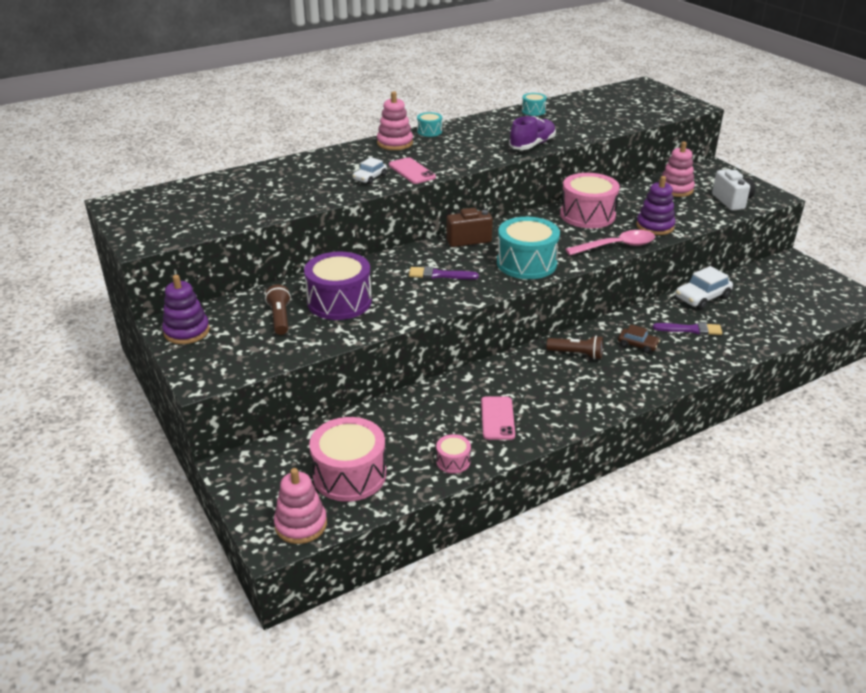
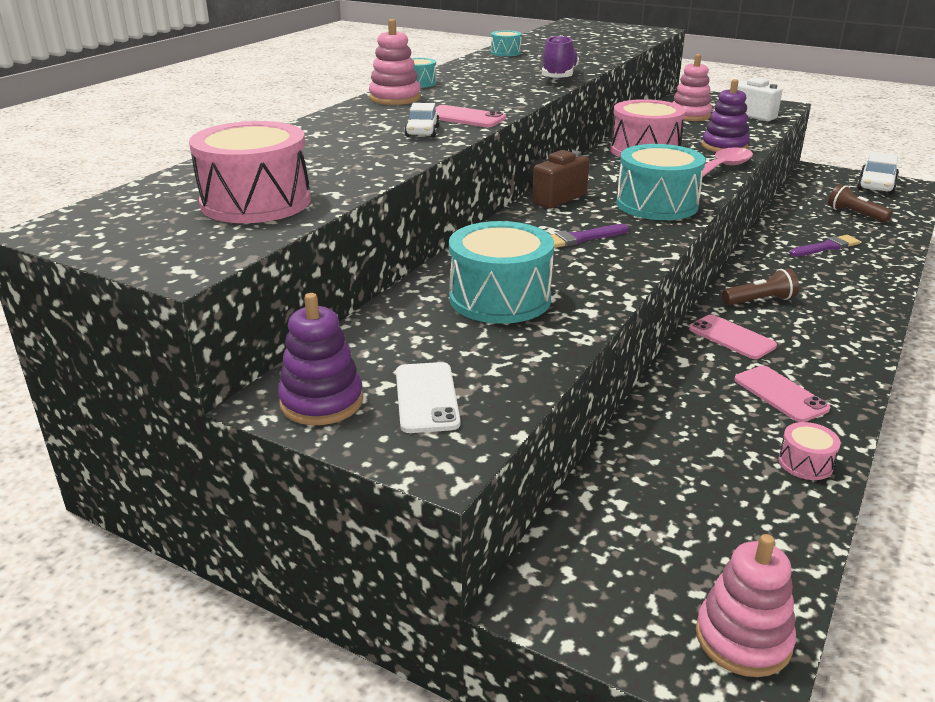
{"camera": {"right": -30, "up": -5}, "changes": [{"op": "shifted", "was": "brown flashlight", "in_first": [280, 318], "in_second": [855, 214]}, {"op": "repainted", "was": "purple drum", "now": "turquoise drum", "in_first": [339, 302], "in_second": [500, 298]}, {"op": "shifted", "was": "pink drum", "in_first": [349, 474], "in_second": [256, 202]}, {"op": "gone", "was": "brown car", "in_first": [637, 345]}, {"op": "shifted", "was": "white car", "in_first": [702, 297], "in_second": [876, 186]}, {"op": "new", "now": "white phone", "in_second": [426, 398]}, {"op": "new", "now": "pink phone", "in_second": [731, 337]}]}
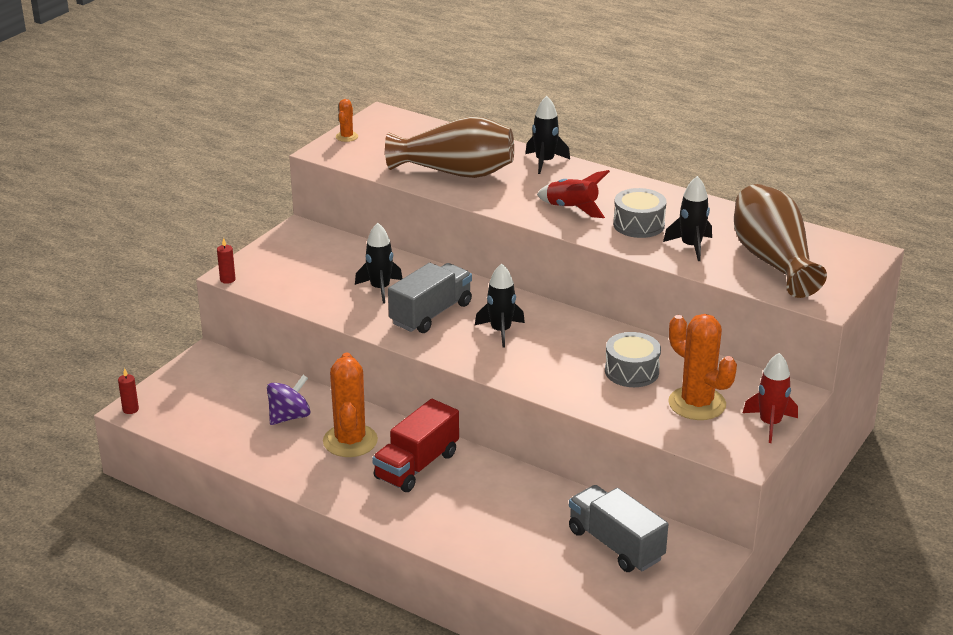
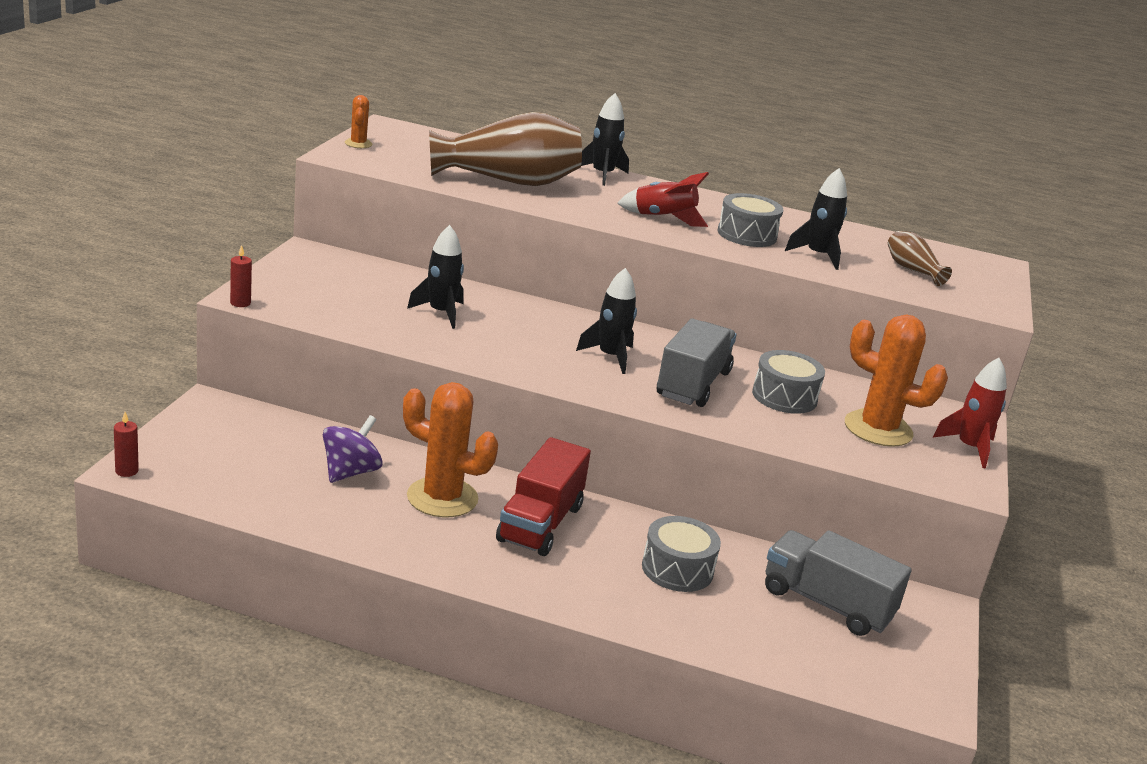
{"camera": {"right": -20, "up": -5}, "changes": [{"op": "rotated", "was": "orange cactus", "in_first": [350, 441], "in_second": [442, 498], "clockwise": -45}, {"op": "shifted", "was": "grey truck", "in_first": [431, 314], "in_second": [693, 384]}, {"op": "scaled", "was": "brown vase", "in_first": [773, 261], "in_second": [912, 270], "ratio": 0.46}, {"op": "new", "now": "grey drum", "in_second": [677, 569]}]}
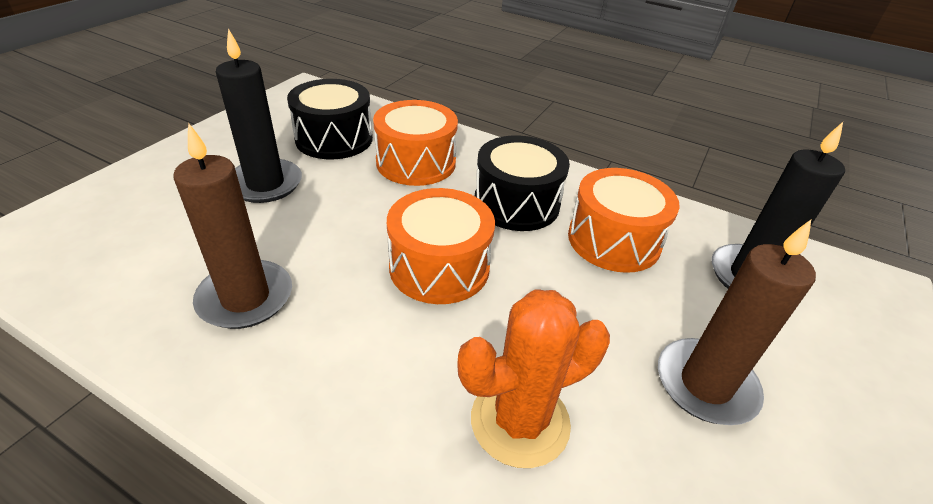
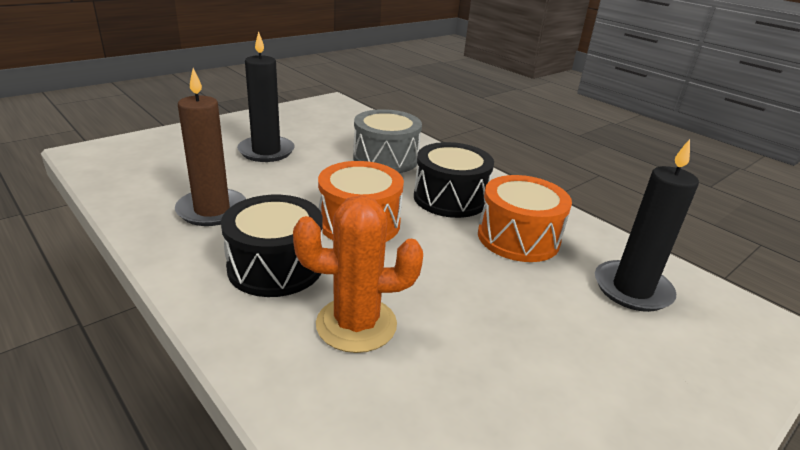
{"camera": {"right": 20, "up": -10}, "changes": [{"op": "shifted", "was": "black drum", "in_first": [334, 139], "in_second": [275, 267]}, {"op": "repainted", "was": "orange drum", "now": "grey drum", "in_first": [416, 162], "in_second": [385, 159]}, {"op": "gone", "was": "brown candle", "in_first": [705, 384]}]}
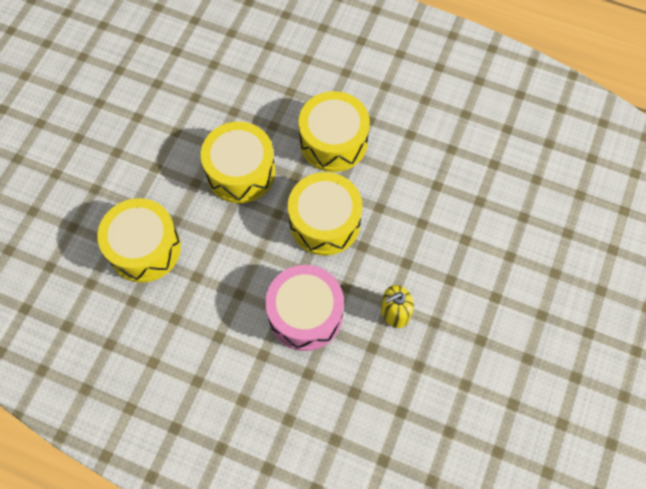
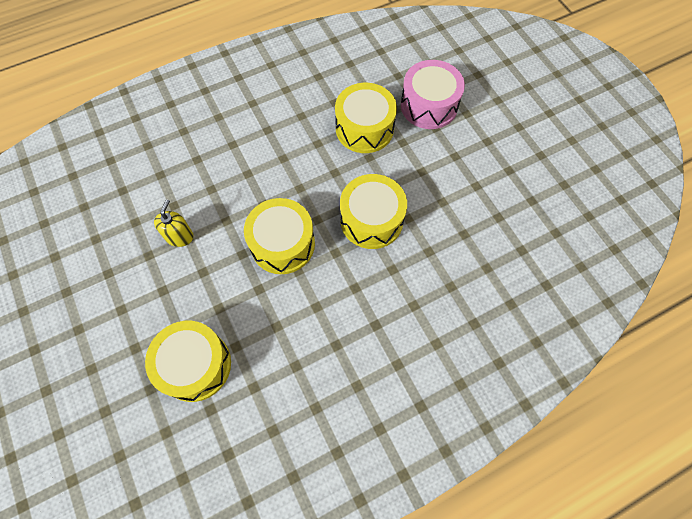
{"camera": {"right": 130, "up": 0}, "changes": [{"op": "shifted", "was": "pink drum", "in_first": [305, 314], "in_second": [429, 105]}, {"op": "shifted", "was": "yellow drum", "in_first": [333, 141], "in_second": [195, 365]}]}
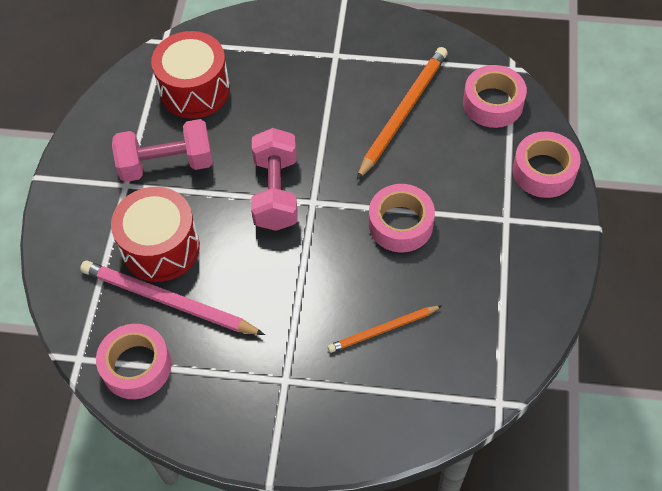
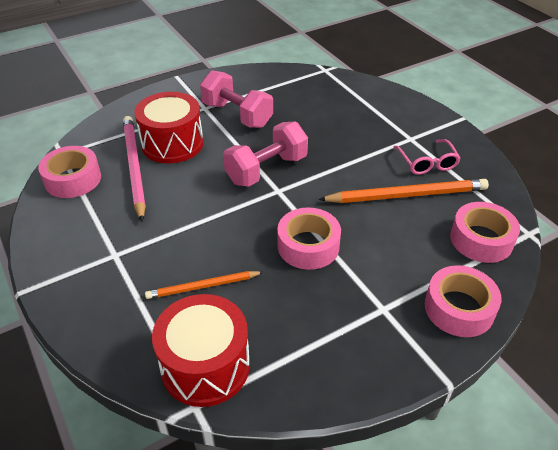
{"camera": {"right": 50, "up": -15}, "changes": [{"op": "shifted", "was": "red drum", "in_first": [195, 90], "in_second": [205, 365]}, {"op": "rotated", "was": "orange pencil", "in_first": [383, 330], "in_second": [203, 286], "clockwise": -45}, {"op": "new", "now": "pink glasses", "in_second": [427, 163]}]}
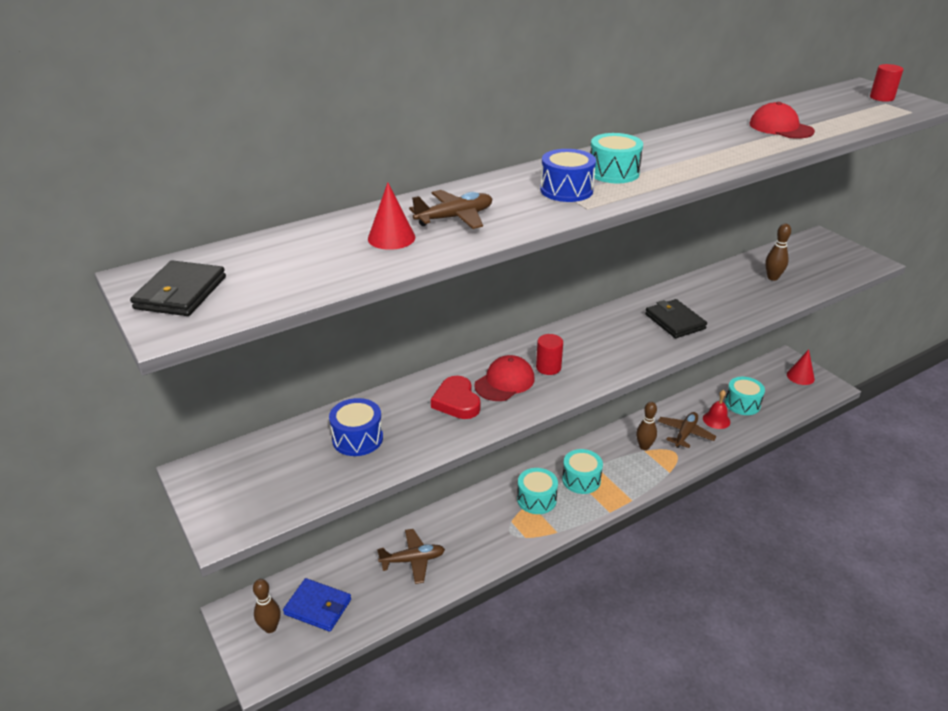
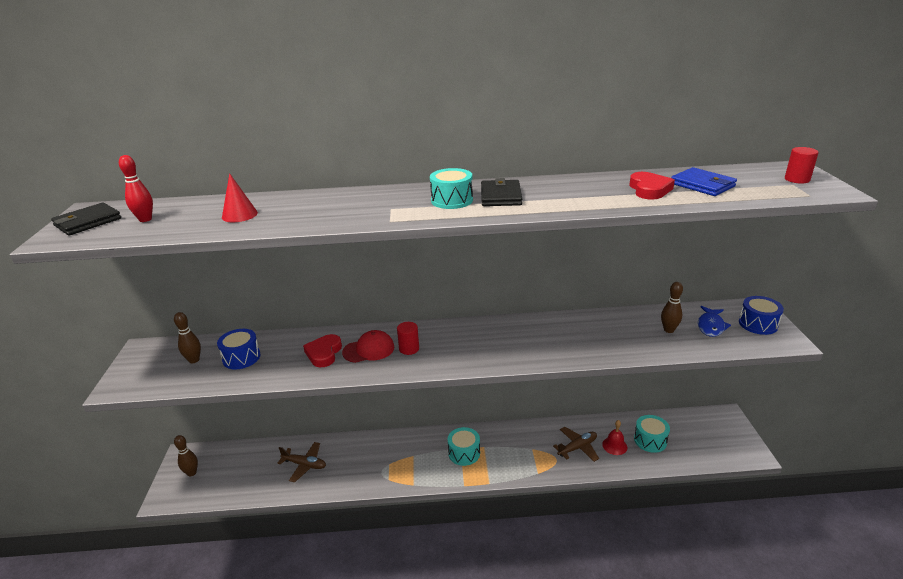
{"camera": {"right": 30, "up": -5}, "changes": [{"op": "shifted", "was": "blue wallet", "in_first": [318, 607], "in_second": [702, 185]}, {"op": "gone", "was": "brown plane", "in_first": [454, 218]}, {"op": "gone", "was": "turquoise drum", "in_first": [536, 499]}, {"op": "shifted", "was": "blue drum", "in_first": [566, 190], "in_second": [758, 324]}, {"op": "shifted", "was": "brown bowling pin", "in_first": [644, 446], "in_second": [194, 360]}, {"op": "shifted", "was": "black wallet", "in_first": [675, 321], "in_second": [500, 196]}, {"op": "swapped", "was": "red cap", "now": "red heart", "in_first": [781, 128], "in_second": [649, 189]}, {"op": "gone", "was": "red cone", "in_first": [800, 376]}, {"op": "new", "now": "red bowling pin", "in_second": [145, 219]}, {"op": "new", "now": "blue fish", "in_second": [711, 326]}]}
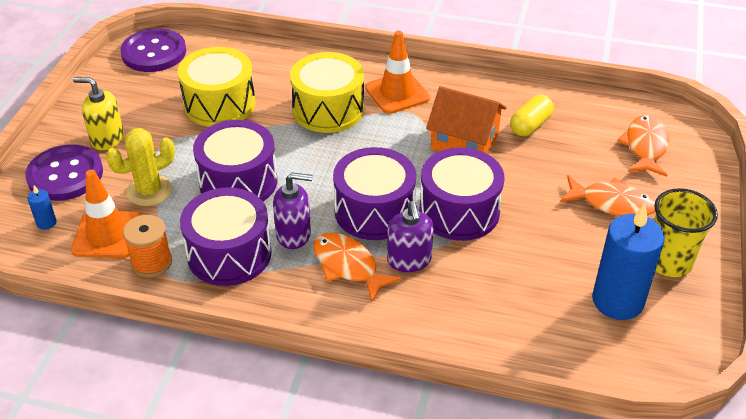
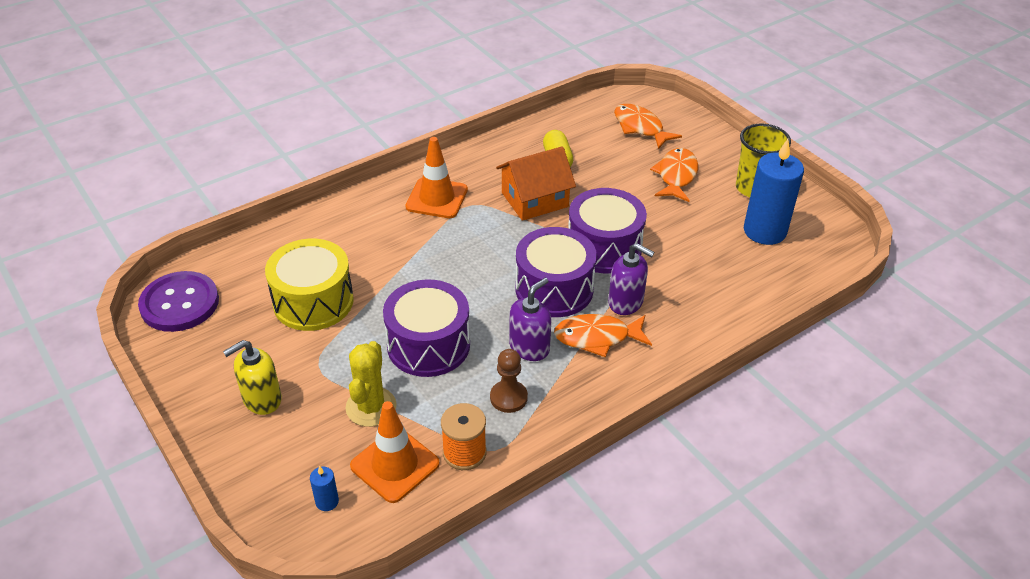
{"camera": {"right": -50, "up": 0}, "changes": [{"op": "gone", "was": "purple button", "in_first": [65, 175]}, {"op": "swapped", "was": "purple drum", "now": "brown pawn", "in_first": [229, 254], "in_second": [508, 397]}, {"op": "gone", "was": "yellow drum", "in_first": [328, 109]}, {"op": "rotated", "was": "orange fish", "in_first": [612, 203], "in_second": [676, 176], "clockwise": -45}]}
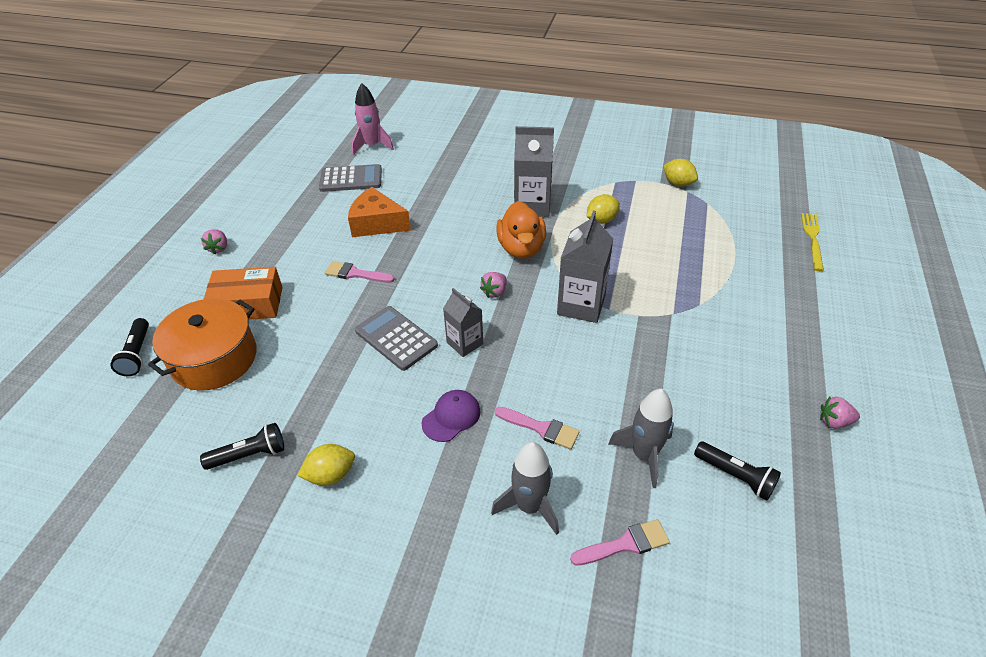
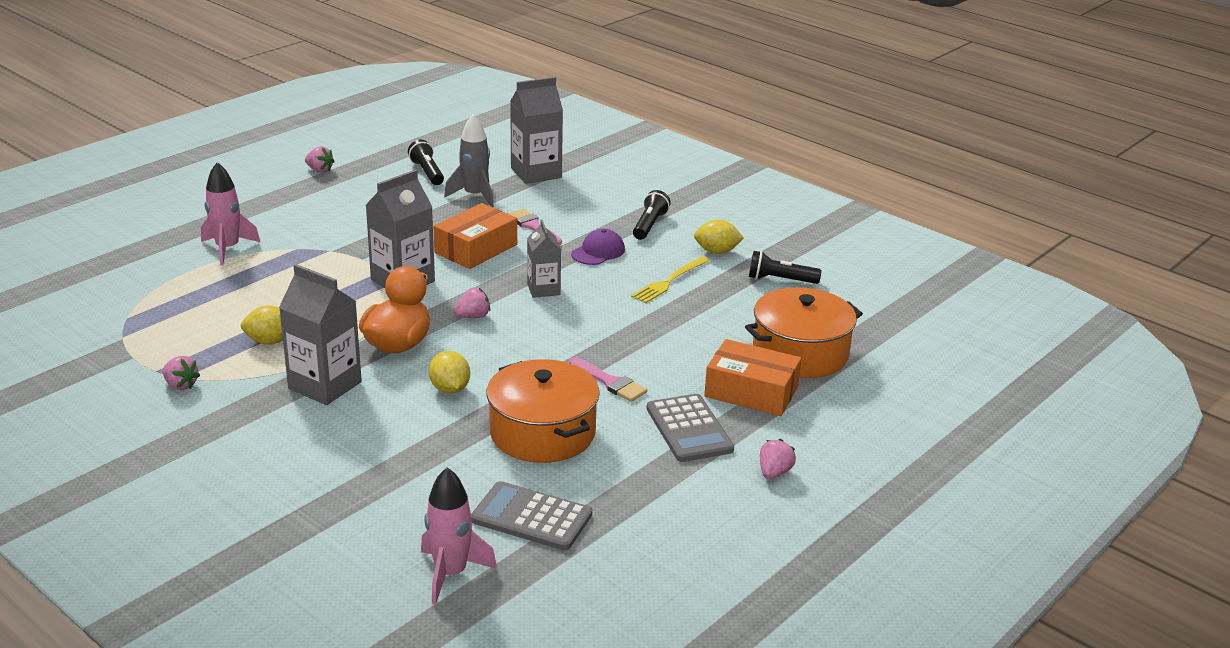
{"camera": {"right": -155, "up": -15}, "changes": [{"op": "shifted", "was": "black flashlight", "in_first": [137, 354], "in_second": [649, 225]}, {"op": "swapped", "was": "orange cheese", "now": "orange pot", "in_first": [377, 223], "in_second": [542, 433]}, {"op": "shifted", "was": "grey calculator", "in_first": [396, 338], "in_second": [689, 429]}, {"op": "rotated", "was": "purple cap", "in_first": [451, 417], "in_second": [598, 252], "clockwise": 150}, {"op": "gone", "was": "grey rocket", "in_first": [529, 506]}, {"op": "swapped", "was": "pink brush", "now": "grey carton", "in_first": [625, 544], "in_second": [536, 173]}, {"op": "shifted", "was": "yellow lemon", "in_first": [678, 183], "in_second": [450, 389]}, {"op": "shifted", "was": "yellow fork", "in_first": [812, 239], "in_second": [669, 281]}, {"op": "new", "now": "pink strawberry", "in_second": [181, 385]}, {"op": "new", "now": "pink rocket", "in_second": [228, 249]}, {"op": "new", "now": "orange box", "in_second": [476, 249]}]}
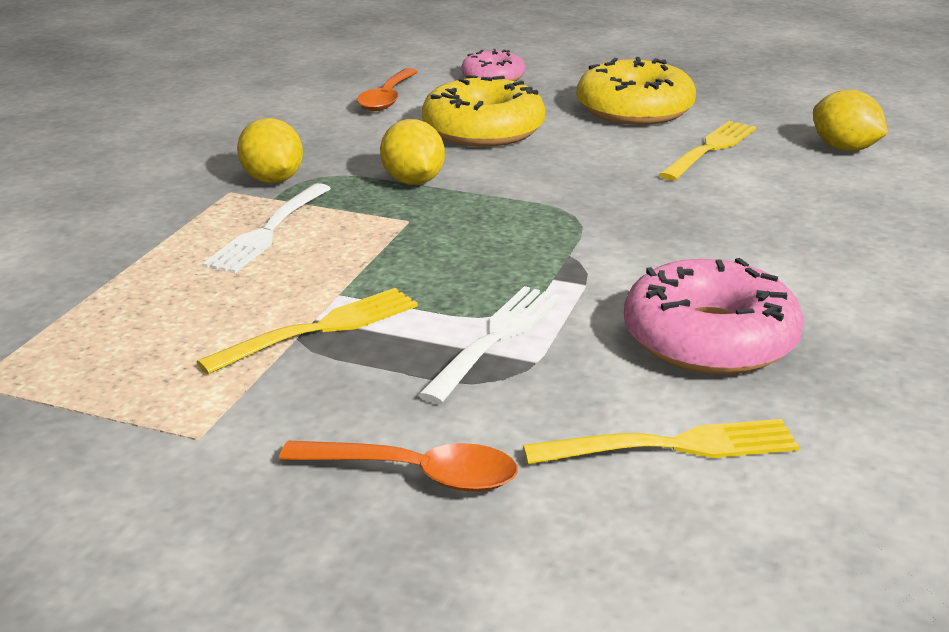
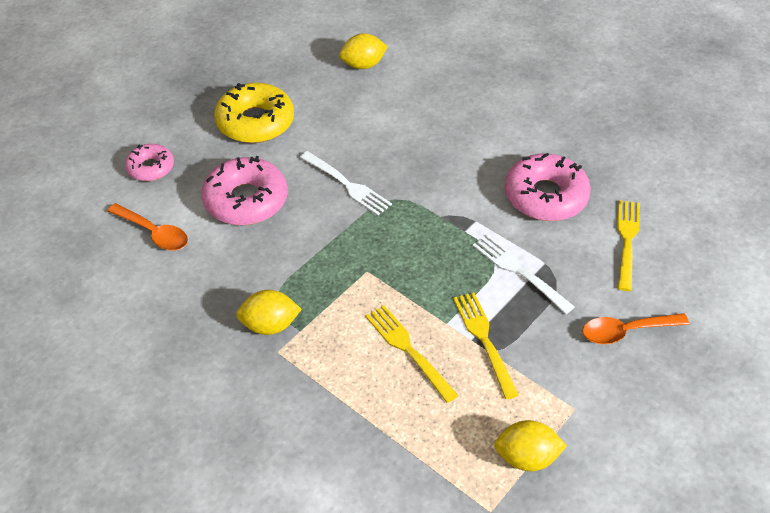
{"camera": {"right": -70, "up": 20}, "changes": [{"op": "shifted", "was": "white fork", "in_first": [268, 231], "in_second": [347, 185]}, {"op": "rotated", "was": "orange spoon", "in_first": [415, 474], "in_second": [626, 331], "clockwise": -135}, {"op": "shifted", "was": "yellow lemon", "in_first": [413, 181], "in_second": [526, 457]}, {"op": "repainted", "was": "yellow donut", "now": "pink donut", "in_first": [483, 130], "in_second": [246, 200]}, {"op": "shifted", "was": "yellow fork", "in_first": [710, 149], "in_second": [408, 350]}]}
